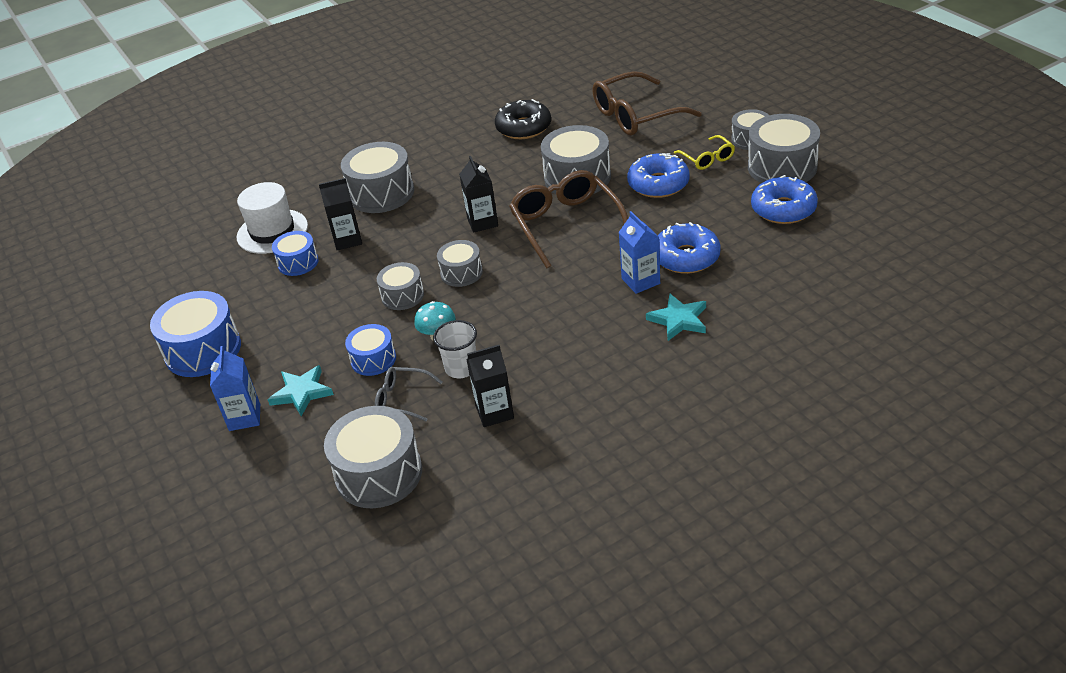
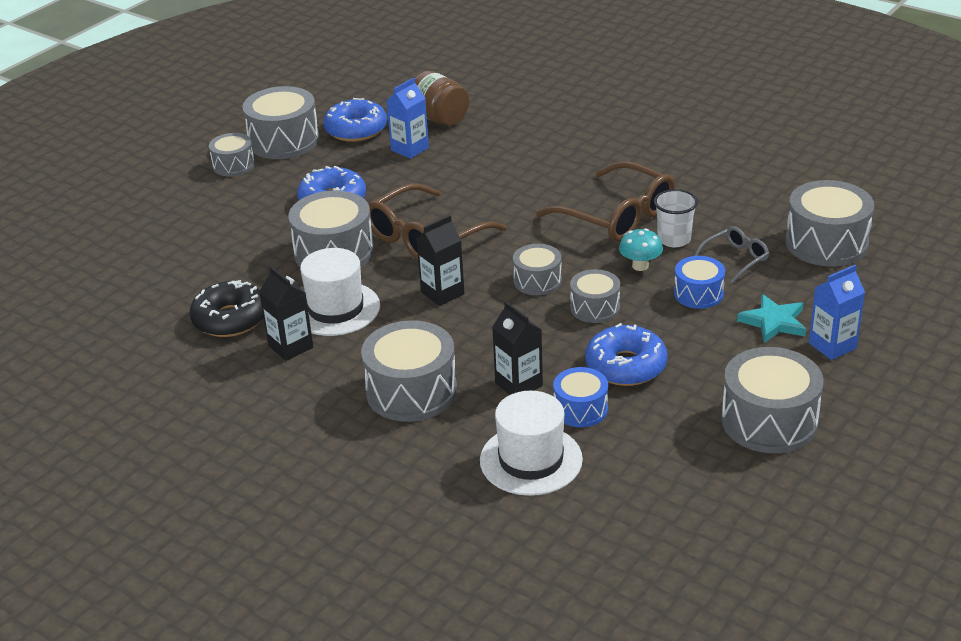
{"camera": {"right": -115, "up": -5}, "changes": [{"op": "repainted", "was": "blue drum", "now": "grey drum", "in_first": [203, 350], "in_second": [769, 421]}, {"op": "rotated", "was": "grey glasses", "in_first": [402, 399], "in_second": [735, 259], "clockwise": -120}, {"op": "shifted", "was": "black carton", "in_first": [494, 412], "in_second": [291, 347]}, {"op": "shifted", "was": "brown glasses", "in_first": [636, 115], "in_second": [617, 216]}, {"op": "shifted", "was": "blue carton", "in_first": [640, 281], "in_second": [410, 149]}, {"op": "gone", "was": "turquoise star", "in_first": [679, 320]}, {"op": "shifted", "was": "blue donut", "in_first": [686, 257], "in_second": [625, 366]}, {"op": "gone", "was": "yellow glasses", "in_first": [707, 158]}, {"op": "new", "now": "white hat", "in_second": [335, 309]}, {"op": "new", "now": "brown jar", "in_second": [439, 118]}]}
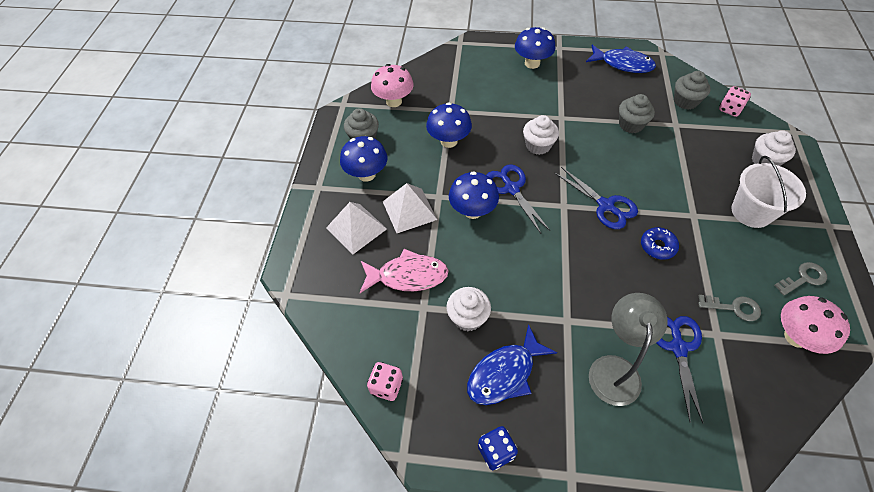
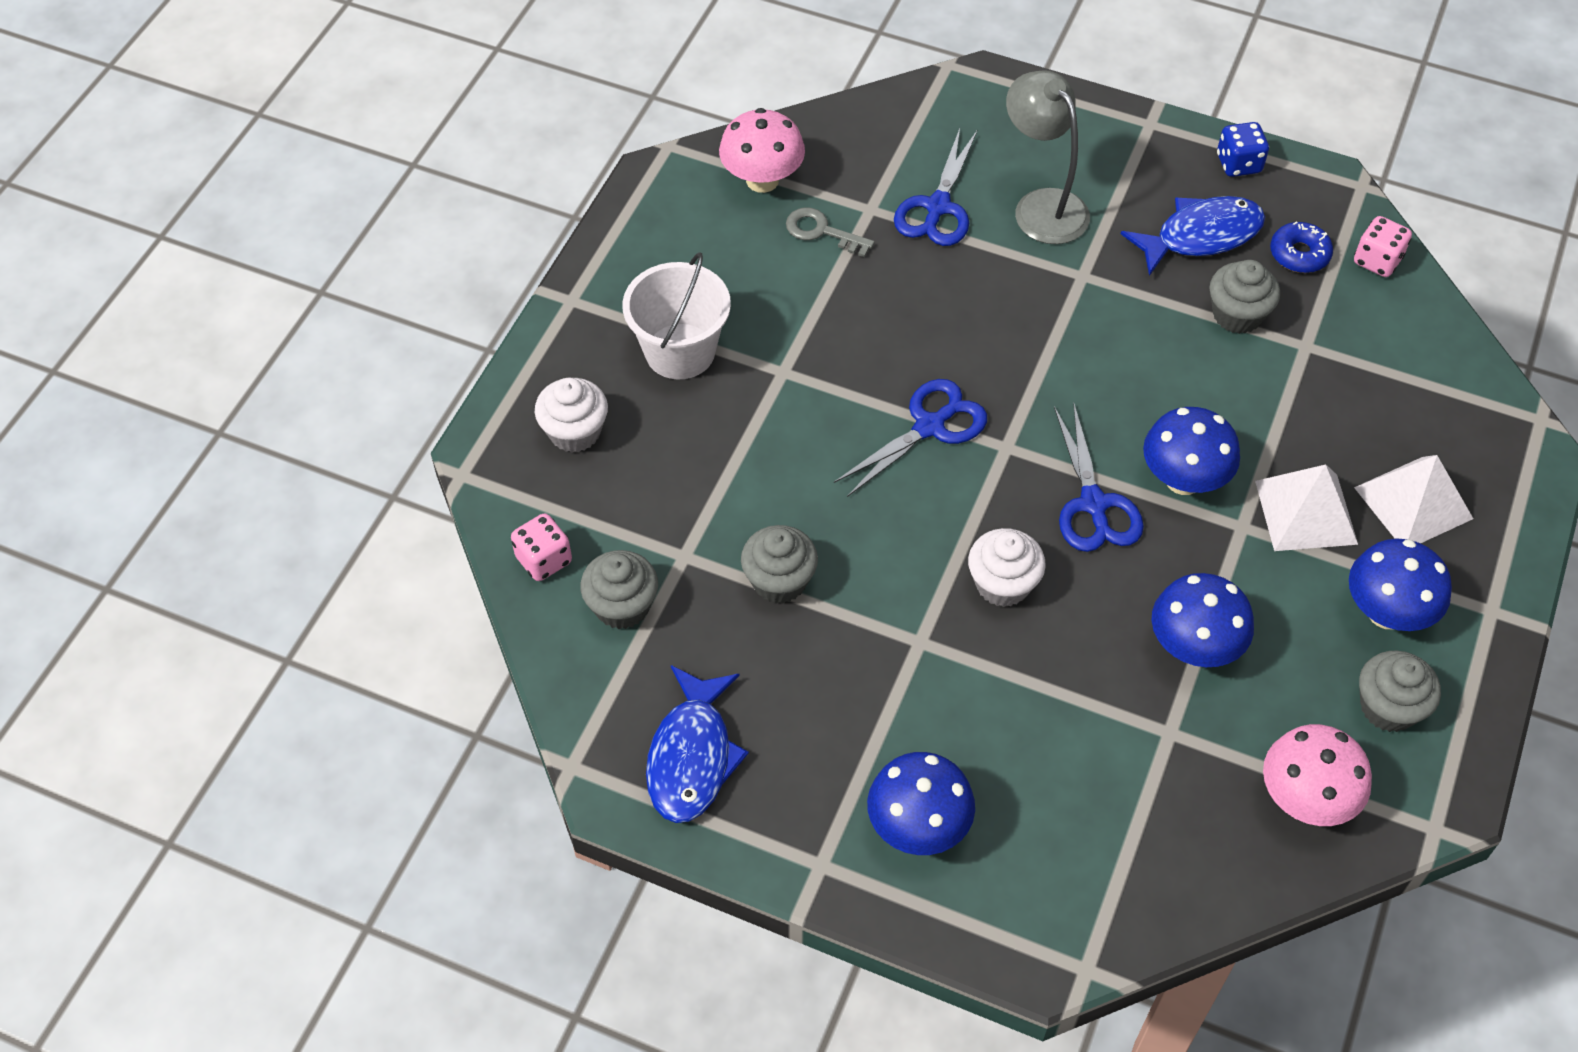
{"camera": {"right": -165, "up": 0}, "changes": [{"op": "gone", "was": "pink fish", "in_first": [408, 276]}, {"op": "repainted", "was": "white cupcake", "now": "grey cupcake", "in_first": [468, 317], "in_second": [1237, 315]}, {"op": "rotated", "was": "blue scissors", "in_first": [605, 205], "in_second": [929, 427], "clockwise": 75}, {"op": "rotated", "was": "blue fish", "in_first": [623, 64], "in_second": [692, 756], "clockwise": -120}, {"op": "rotated", "was": "grey lamp", "in_first": [614, 369], "in_second": [1042, 206], "clockwise": 120}, {"op": "shifted", "was": "blue donut", "in_first": [657, 246], "in_second": [1299, 254]}, {"op": "gone", "was": "grey key", "in_first": [803, 278]}]}
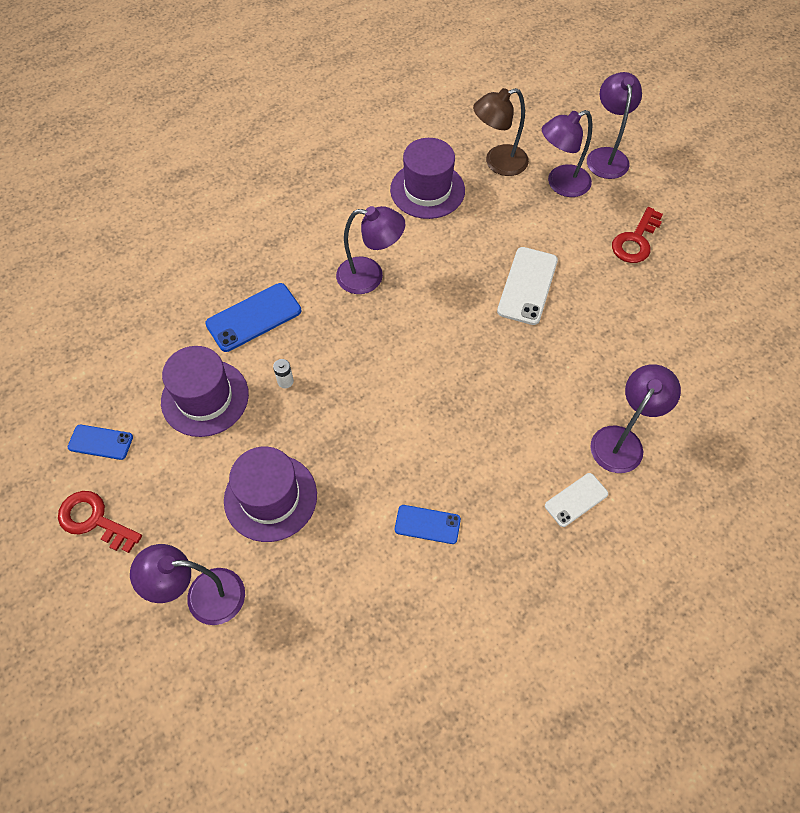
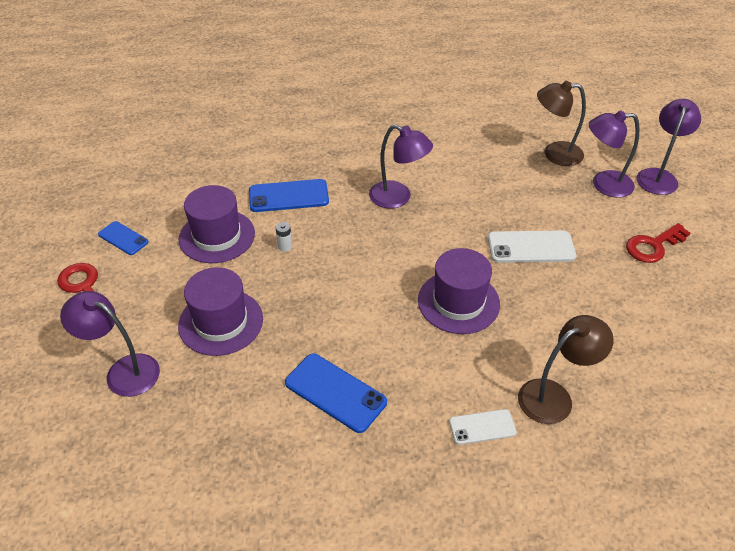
{"camera": {"right": 25, "up": -15}, "changes": [{"op": "shifted", "was": "purple hat", "in_first": [427, 190], "in_second": [458, 302]}, {"op": "scaled", "was": "blue phone", "in_first": [427, 524], "in_second": [335, 392], "ratio": 1.63}, {"op": "rotated", "was": "white phone", "in_first": [527, 286], "in_second": [531, 247], "clockwise": 45}, {"op": "repainted", "was": "purple lamp", "now": "brown lamp", "in_first": [622, 440], "in_second": [554, 396]}]}
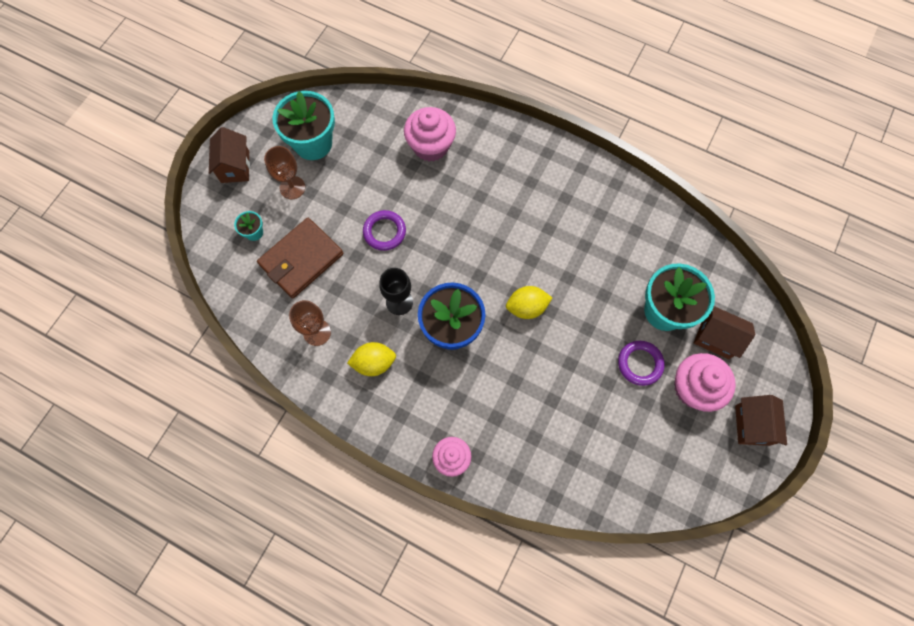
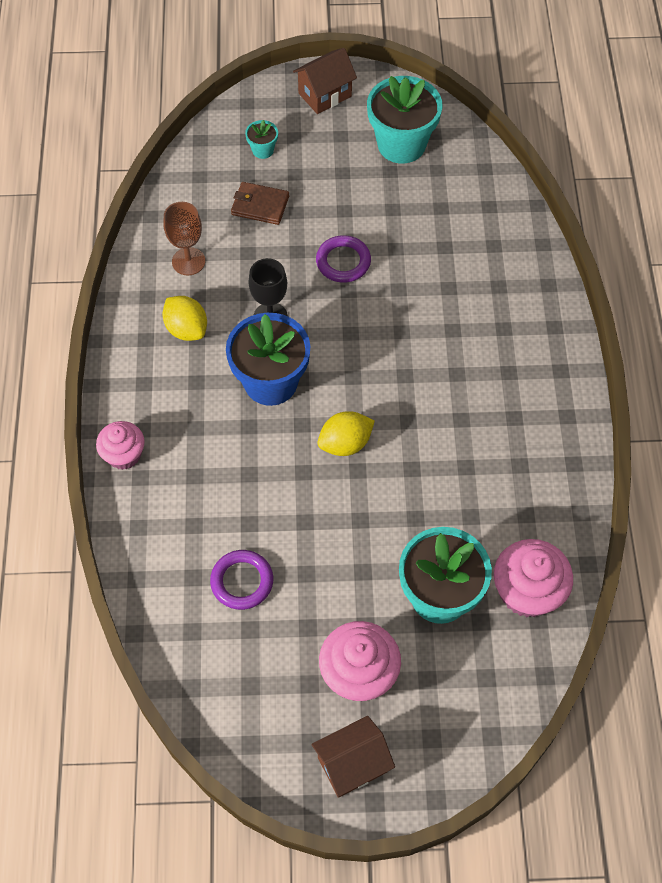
{"camera": {"right": 60, "up": -10}, "changes": [{"op": "scaled", "was": "brown wallet", "in_first": [301, 259], "in_second": [260, 205], "ratio": 0.6}, {"op": "gone", "was": "brown goblet", "in_first": [292, 187]}, {"op": "shifted", "was": "pink cupcake", "in_first": [431, 146], "in_second": [527, 592]}, {"op": "rotated", "was": "yellow lemon", "in_first": [526, 307], "in_second": [345, 443], "clockwise": -75}, {"op": "shifted", "was": "purple ring", "in_first": [640, 364], "in_second": [242, 581]}, {"op": "gone", "was": "brown house", "in_first": [716, 338]}]}
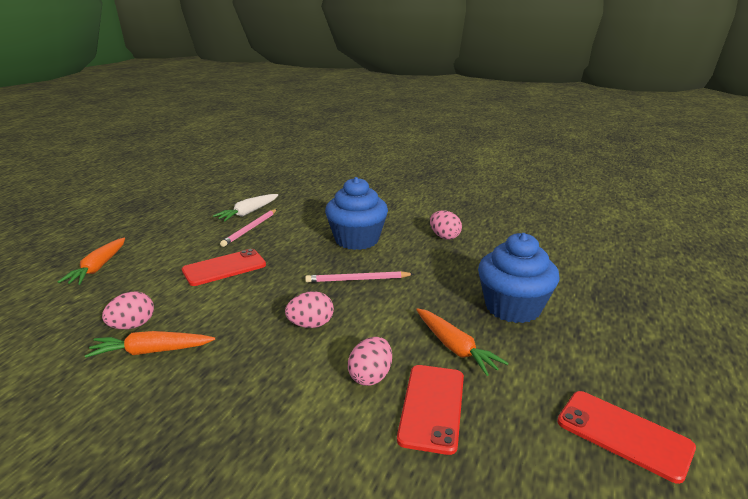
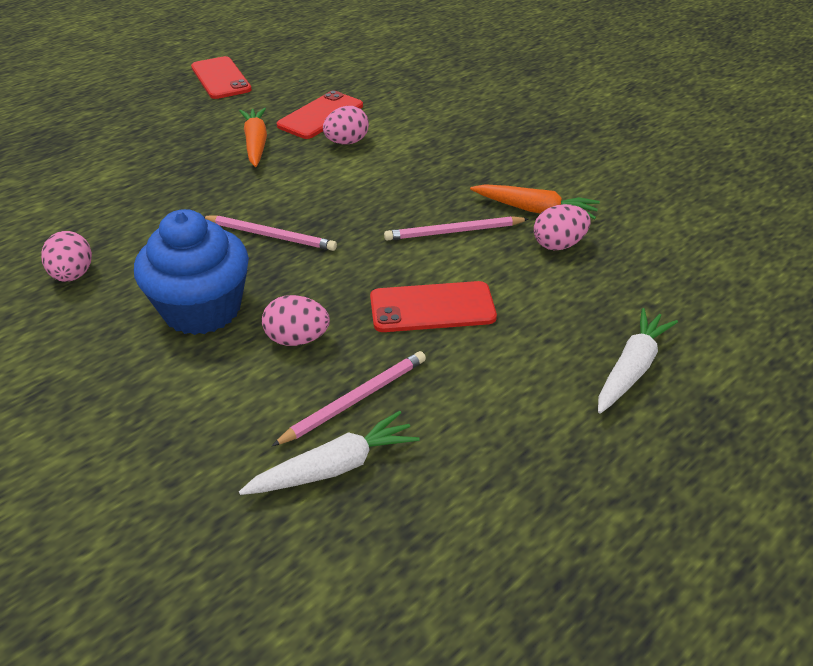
{"camera": {"right": -155, "up": 15}, "changes": [{"op": "repainted", "was": "orange carrot", "now": "white carrot", "in_first": [98, 268], "in_second": [631, 368]}, {"op": "shifted", "was": "pink egg", "in_first": [311, 325], "in_second": [297, 339]}, {"op": "gone", "was": "blue cupcake", "in_first": [513, 307]}, {"op": "new", "now": "pink pencil", "in_second": [454, 232]}]}
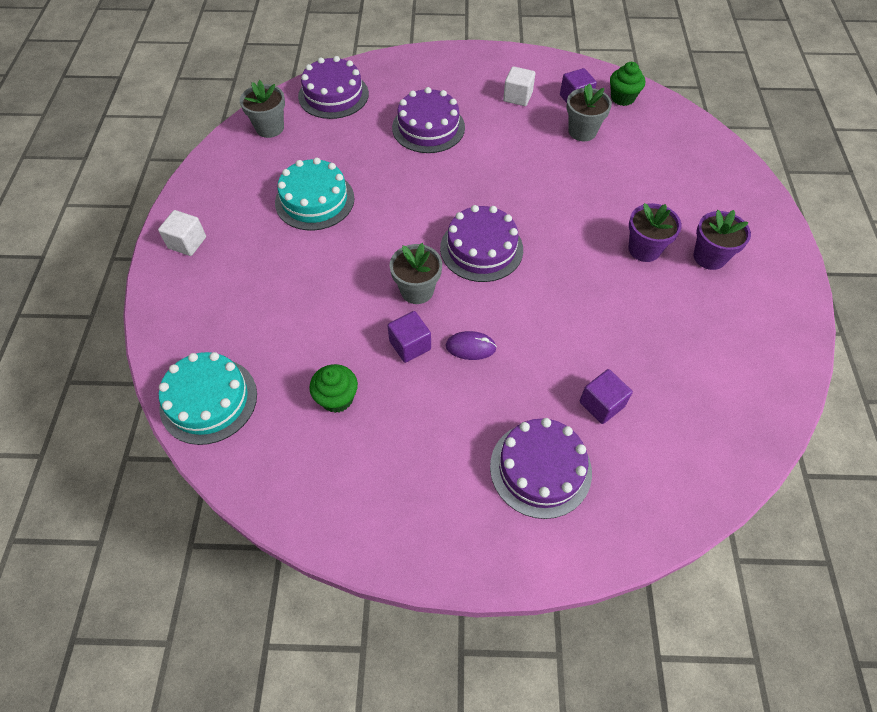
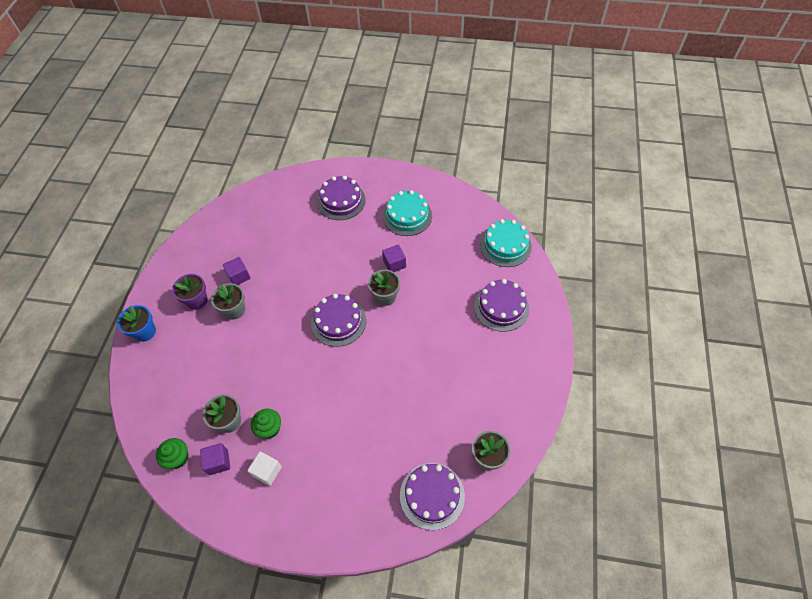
{"camera": {"right": -170, "up": 0}, "changes": [{"op": "gone", "was": "white cube", "in_first": [187, 242]}, {"op": "shifted", "was": "turquoise cake", "in_first": [314, 200], "in_second": [407, 216]}, {"op": "shifted", "was": "green cupcake", "in_first": [337, 398], "in_second": [269, 428]}, {"op": "shifted", "was": "purple cake", "in_first": [428, 127], "in_second": [501, 307]}, {"op": "gone", "was": "purple mouse", "in_first": [470, 347]}, {"op": "shifted", "was": "purple cube", "in_first": [601, 404], "in_second": [239, 276]}, {"op": "repainted", "was": "purple flower pot", "now": "grey flower pot", "in_first": [644, 249], "in_second": [234, 310]}, {"op": "new", "now": "blue flower pot", "in_second": [145, 332]}]}
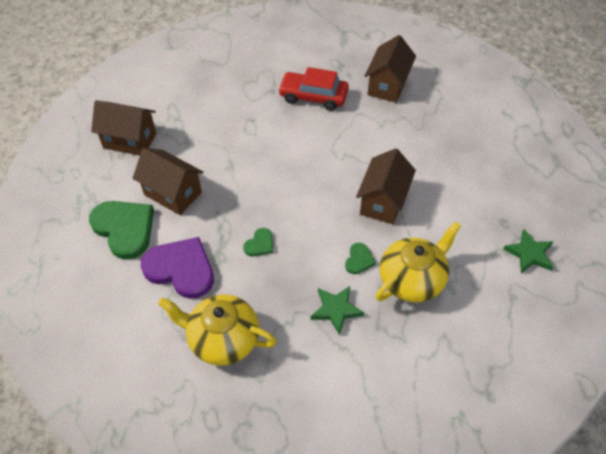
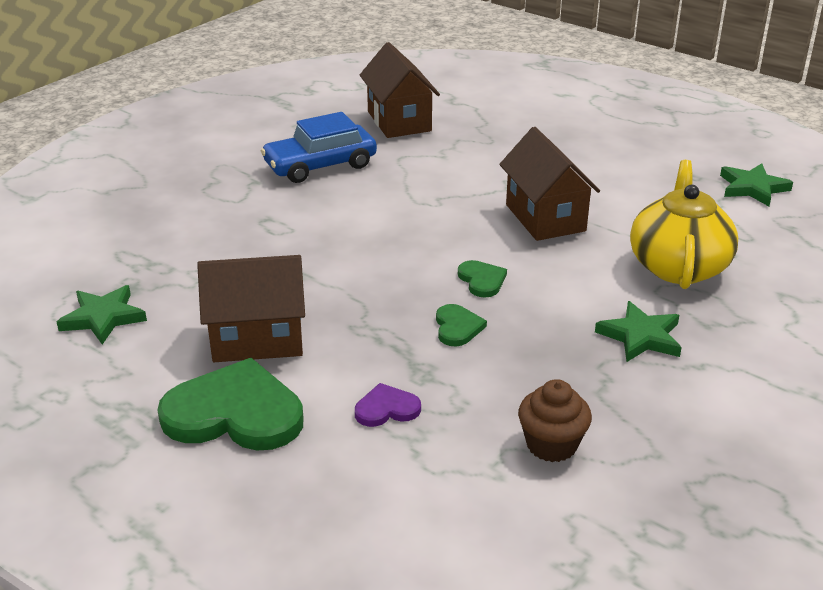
{"camera": {"right": -40, "up": -20}, "changes": [{"op": "swapped", "was": "brown house", "now": "green star", "in_first": [130, 140], "in_second": [103, 318]}, {"op": "scaled", "was": "purple heart", "in_first": [181, 269], "in_second": [386, 409], "ratio": 0.47}, {"op": "swapped", "was": "yellow teapot", "now": "brown cupcake", "in_first": [223, 339], "in_second": [551, 445]}, {"op": "repainted", "was": "red car", "now": "blue car", "in_first": [313, 96], "in_second": [320, 165]}, {"op": "shifted", "was": "green heart", "in_first": [359, 260], "in_second": [482, 280]}]}
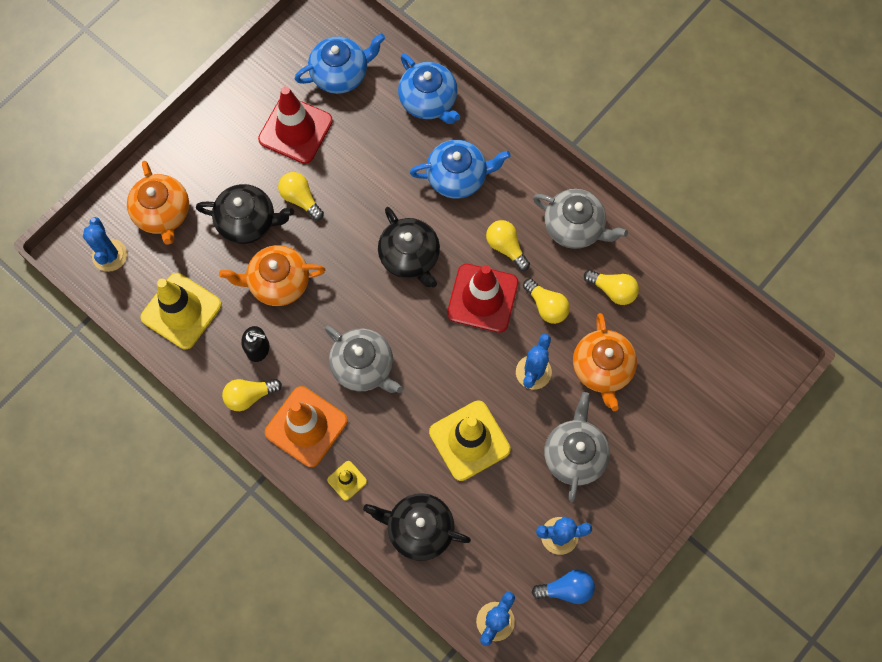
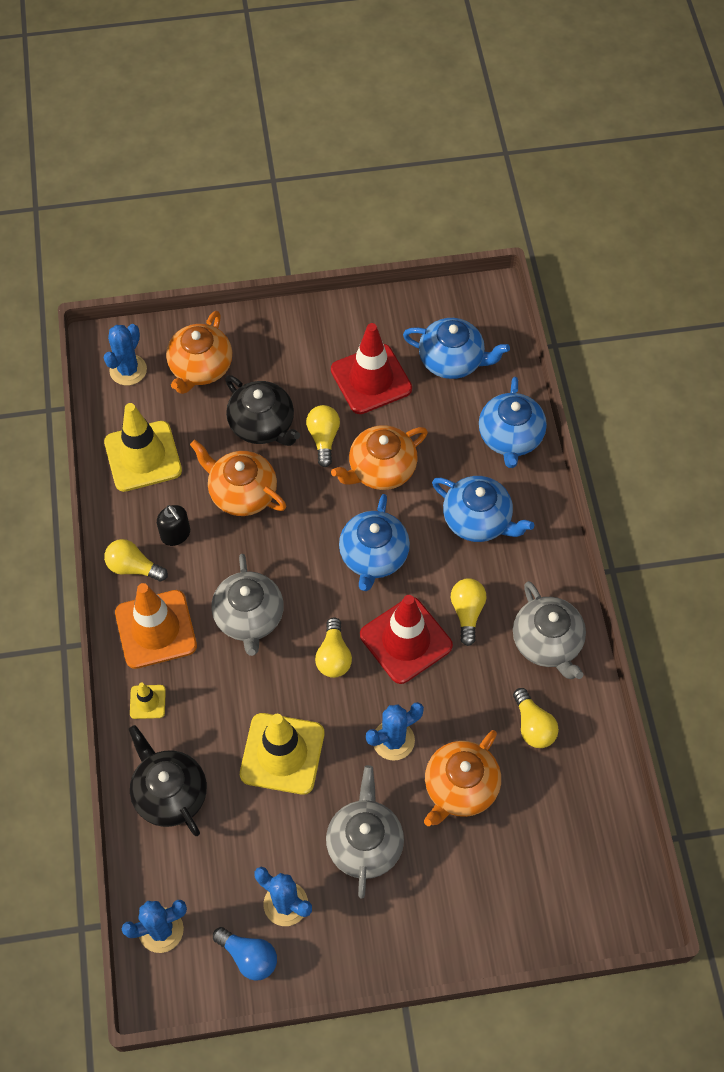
{"camera": {"right": 40, "up": -10}, "changes": [{"op": "repainted", "was": "black teapot", "now": "blue teapot", "in_first": [410, 257], "in_second": [373, 556]}, {"op": "shifted", "was": "yellow light bulb", "in_first": [546, 306], "in_second": [333, 656]}, {"op": "rotated", "was": "grey teapot", "in_first": [574, 454], "in_second": [365, 843], "clockwise": -45}, {"op": "new", "now": "orange teapot", "in_second": [381, 469]}]}
